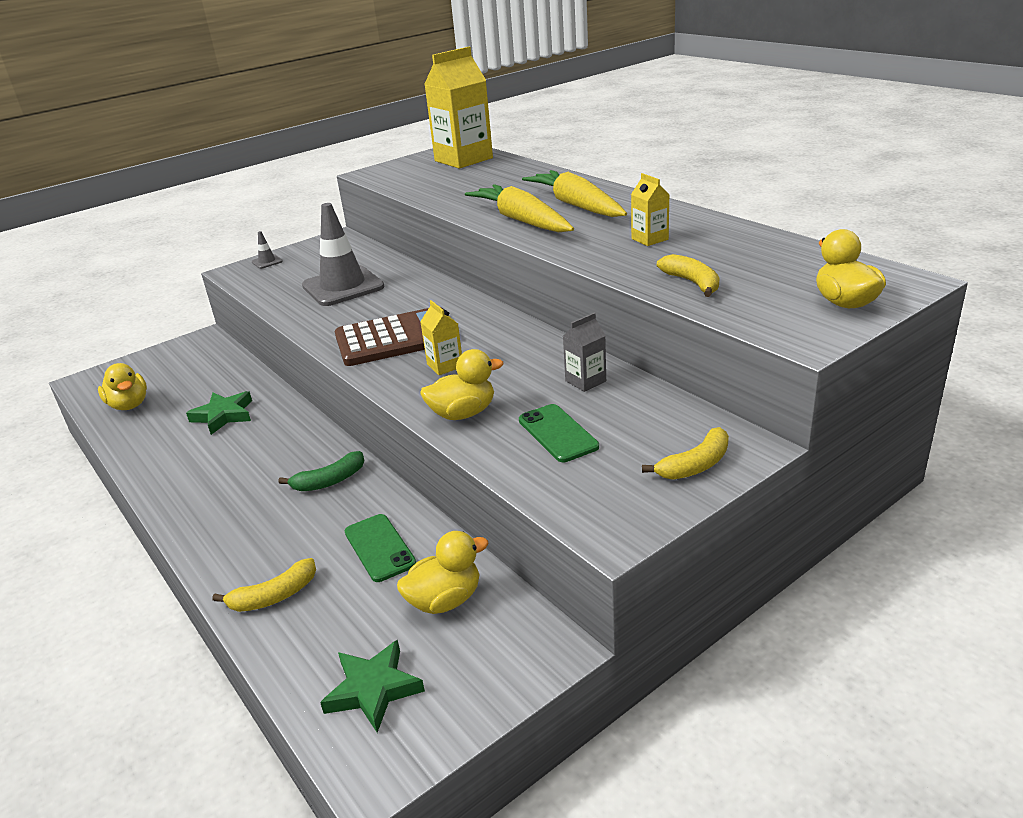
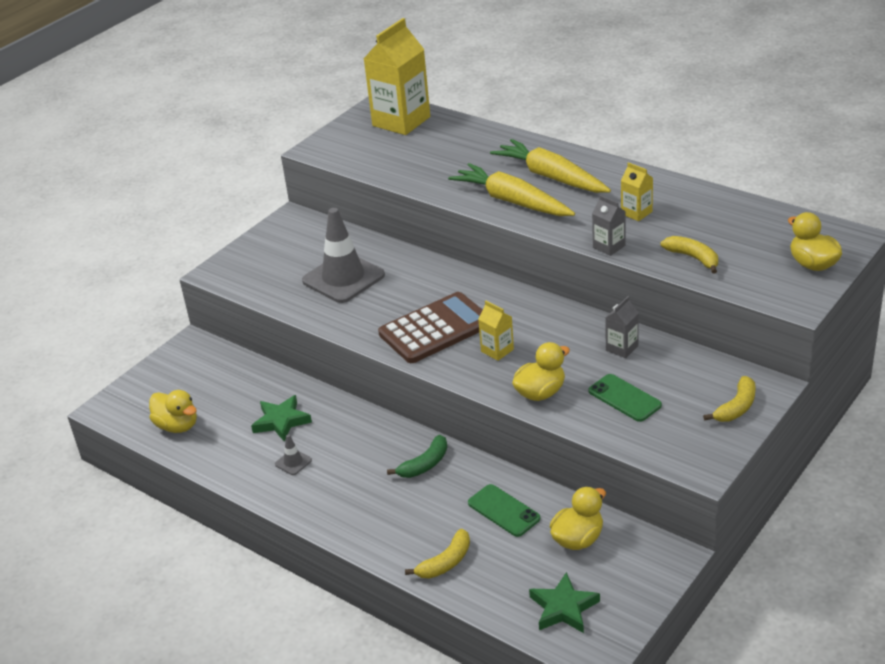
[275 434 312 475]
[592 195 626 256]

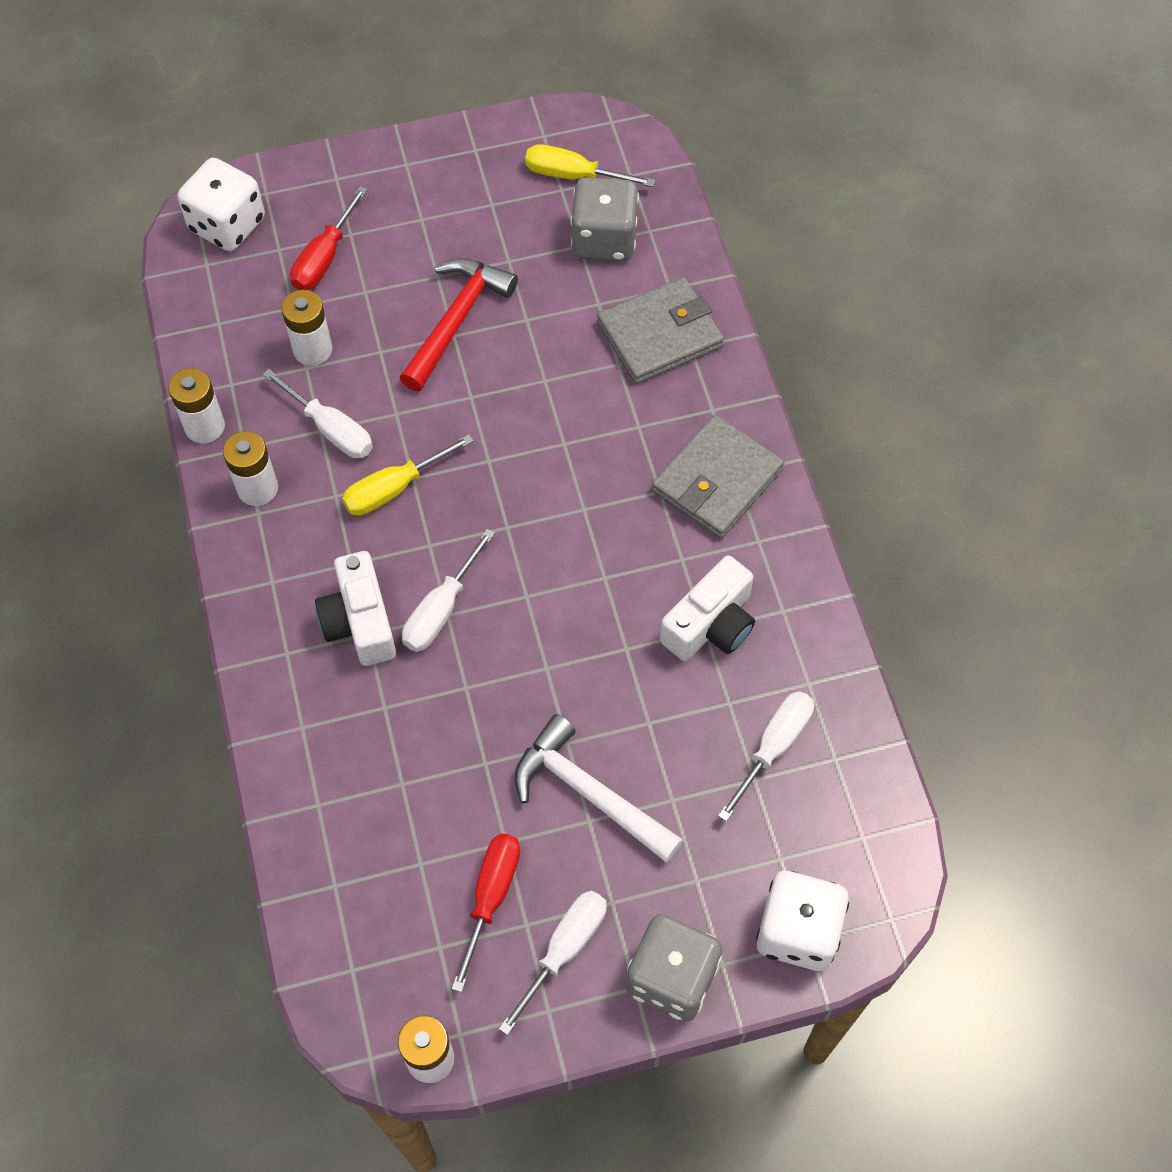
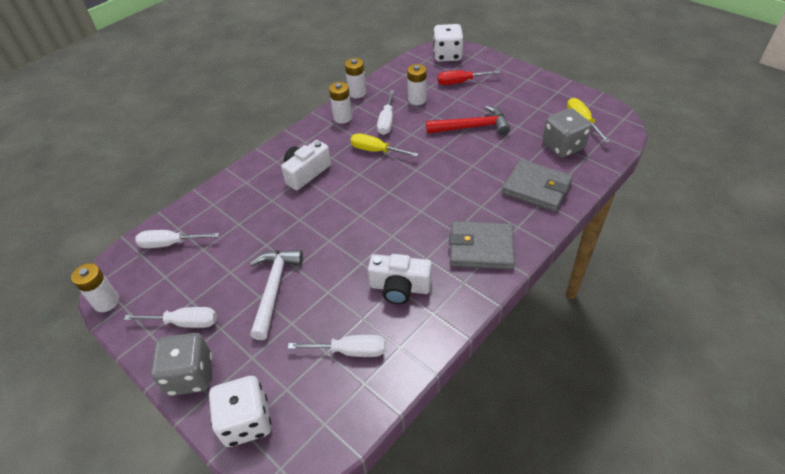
[135 230 219 248]
[451 833 520 992] (first image)

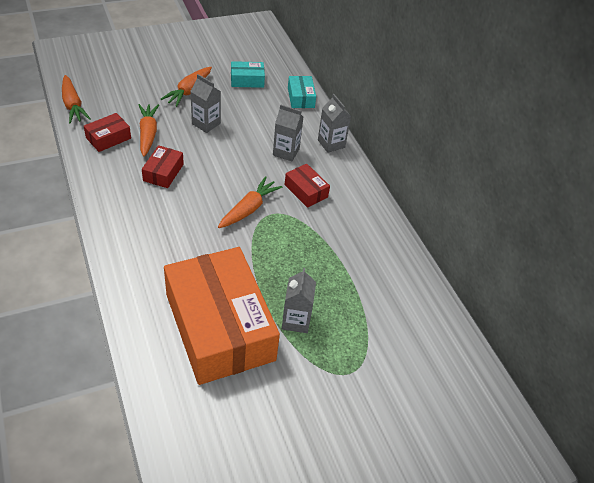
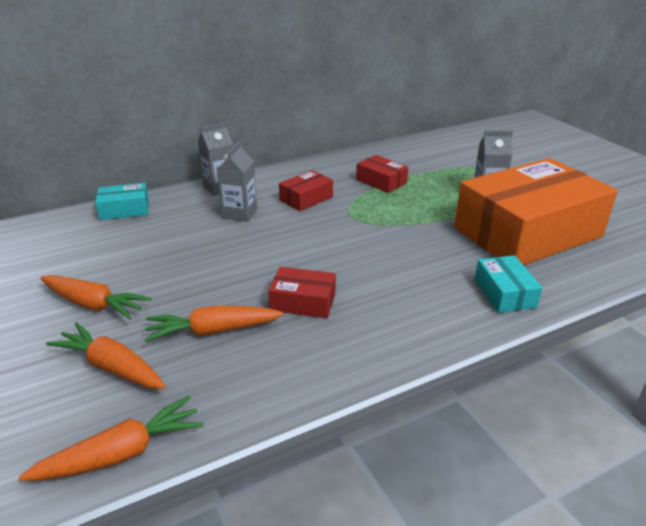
[356 155 408 193]
[190 74 221 133] (first image)
[46 322 166 389]
[475 255 542 313]

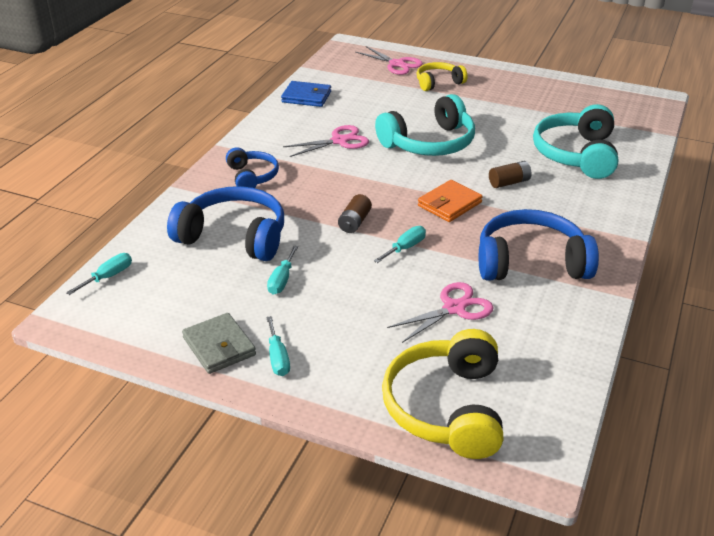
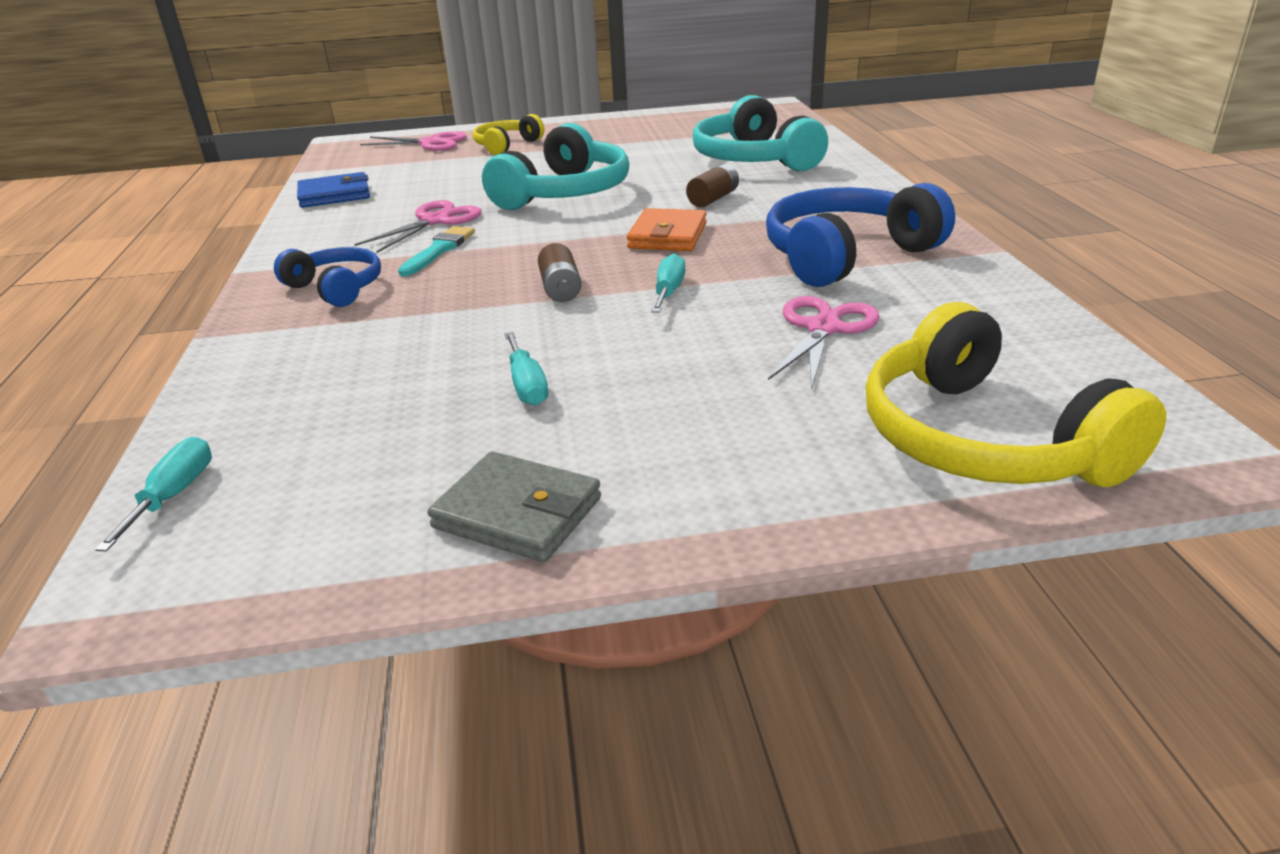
[167 186 284 261] (first image)
[266 316 290 376] (first image)
[398 226 475 276]

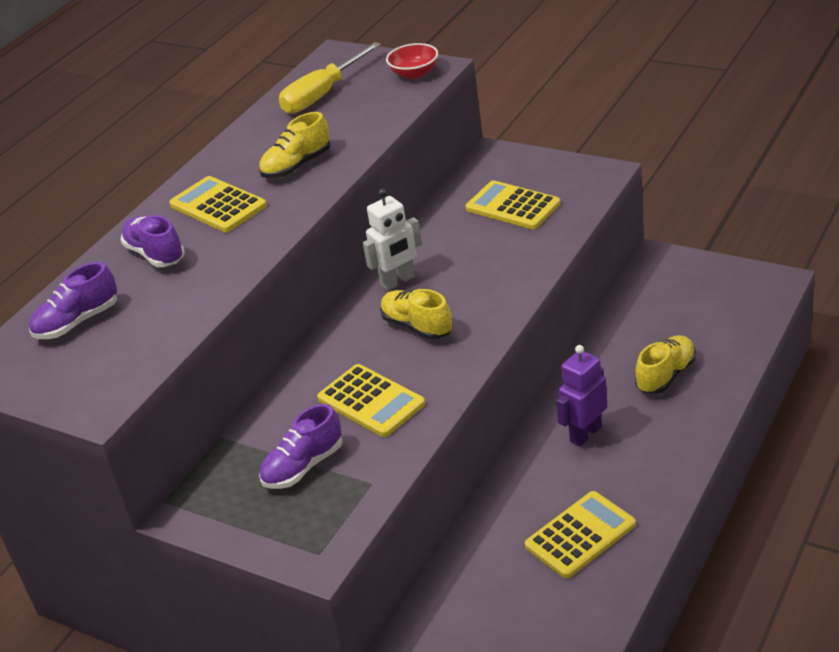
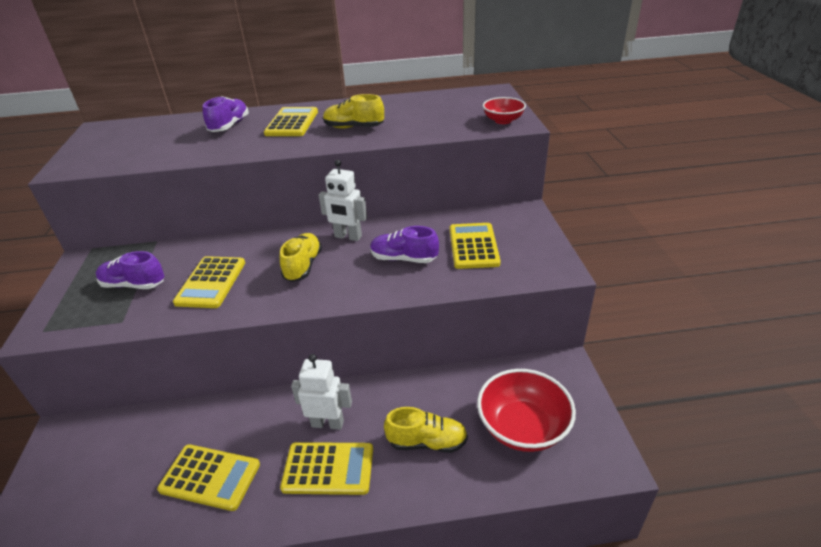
[370 226 439 263]
[279 42 381 114] (first image)
[291 354 352 430]
[280 442 373 495]
[477 369 576 452]

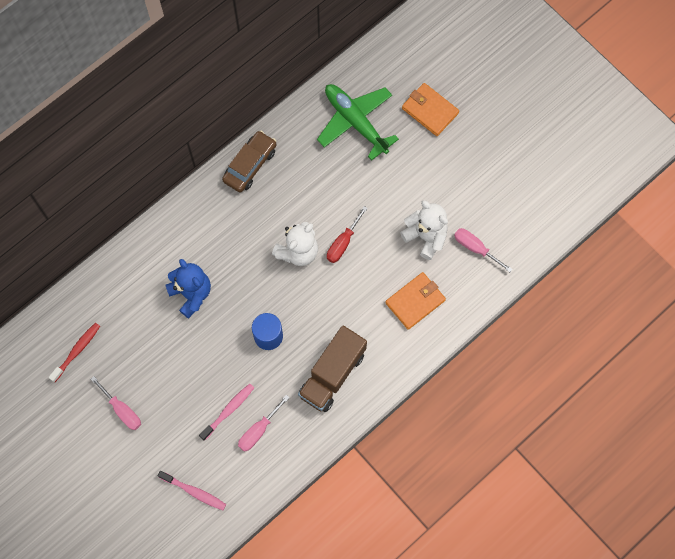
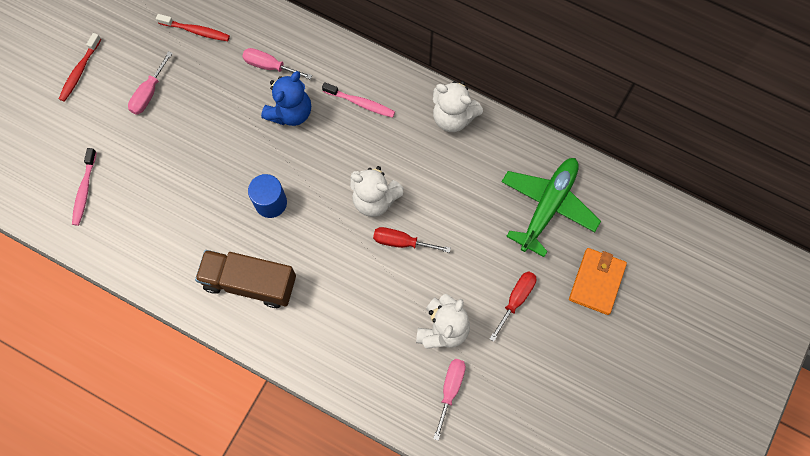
[322 82 395 118]
[433 81 483 132]
[242 48 312 80]
[385 272 446 330] (first image)
[59 33 101 102]
[490 271 536 342]

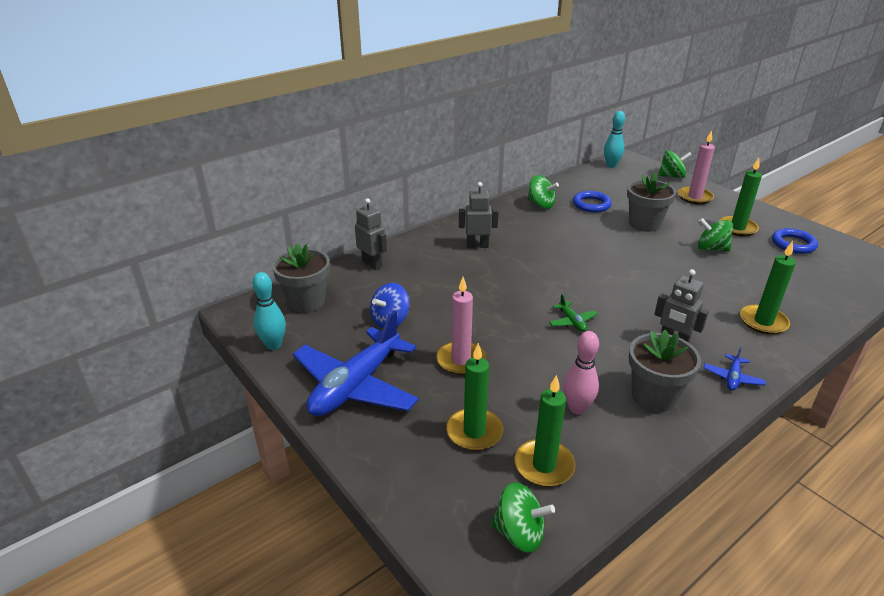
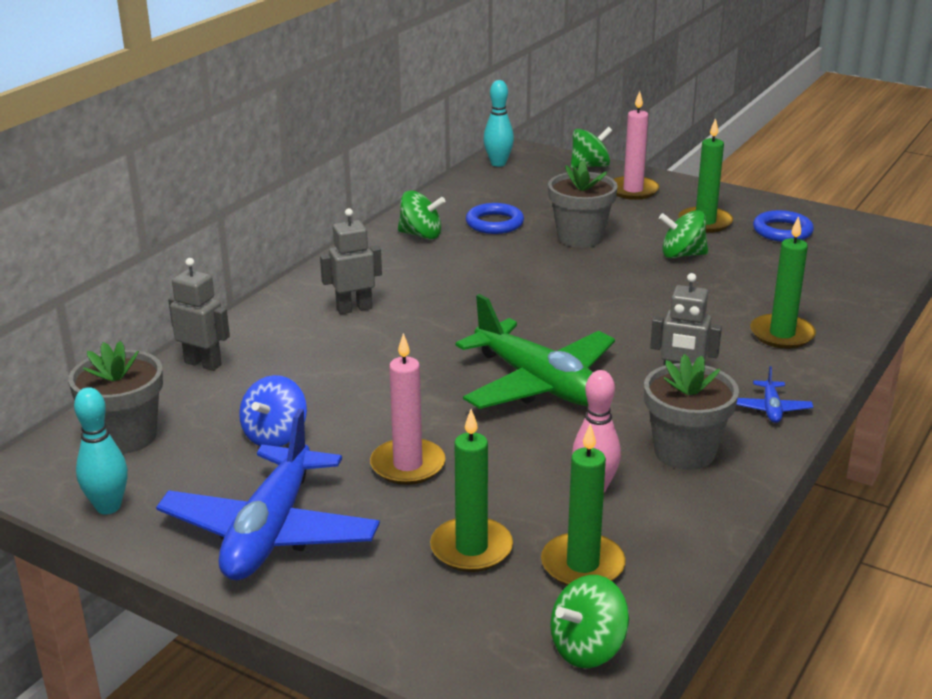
[550 575 629 668]
[456 294 615 409]

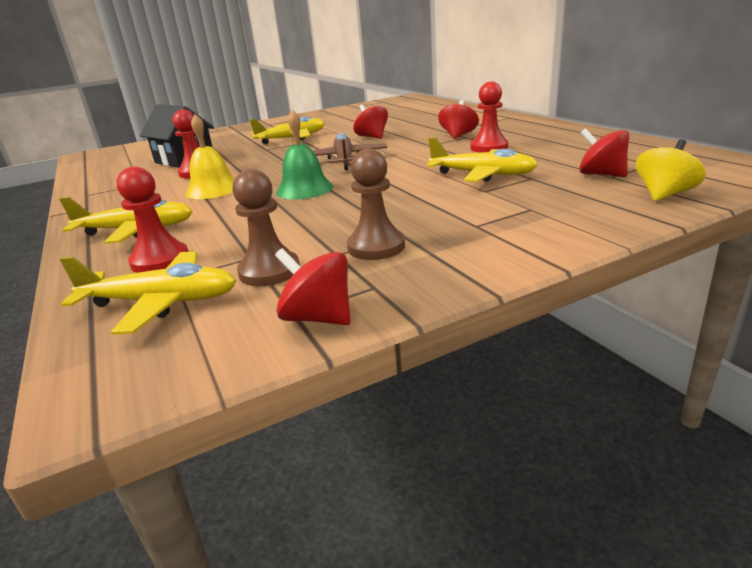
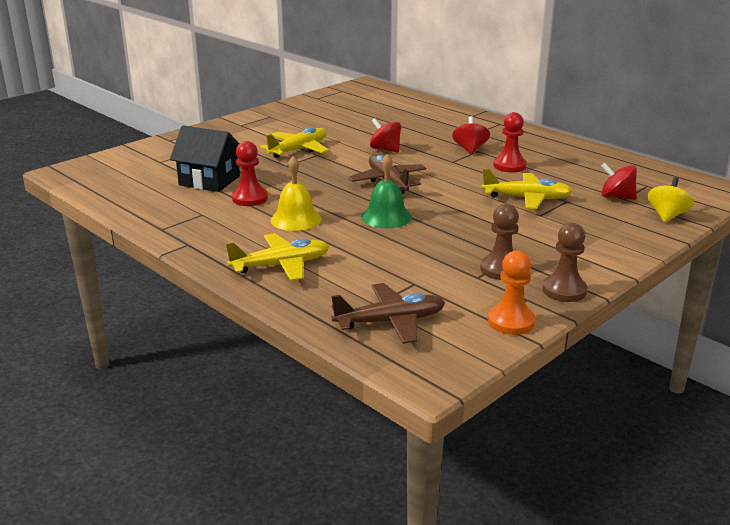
[331 283 445 344]
[117 167 188 273] (first image)
[542 223 588 302]
[488 251 535 335]

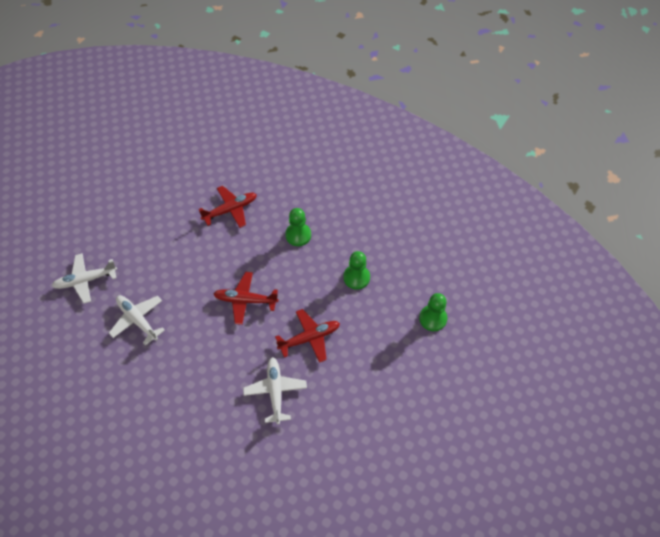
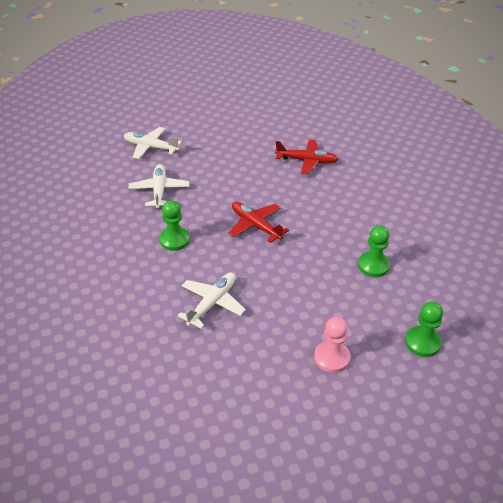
[275 309 340 363] (first image)
[159 200 190 251]
[314 317 351 373]

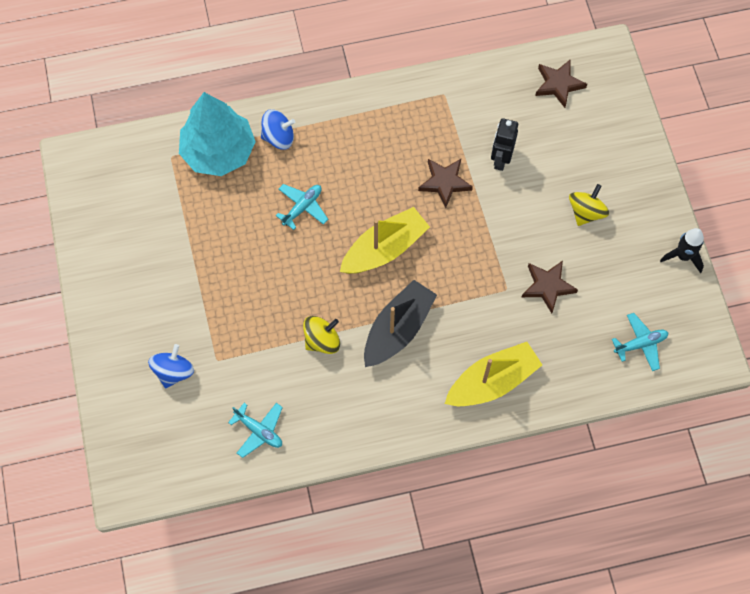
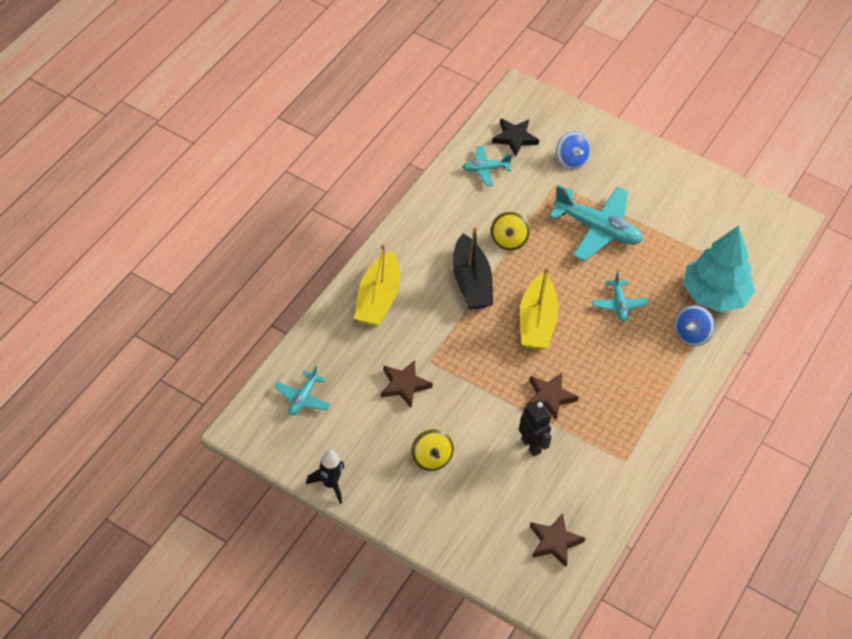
[492 118 539 156]
[549 185 643 261]

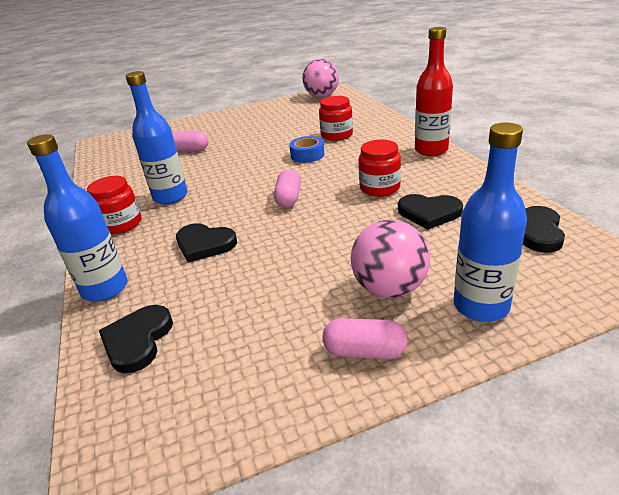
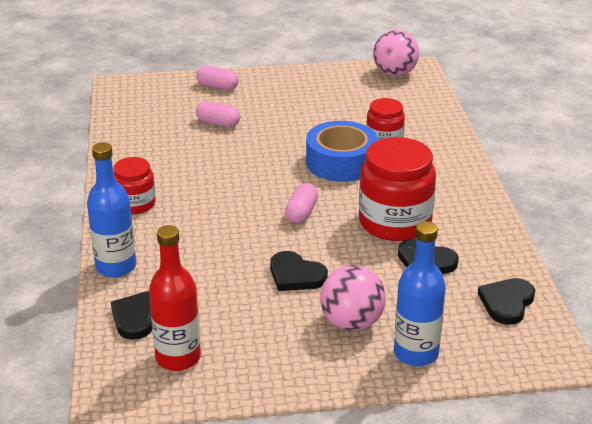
[126 71 188 204] (first image)
[270 251 328 291]
[306 121 378 182]
[196 66 238 90]
[359 137 436 241]
[149 225 201 371]

